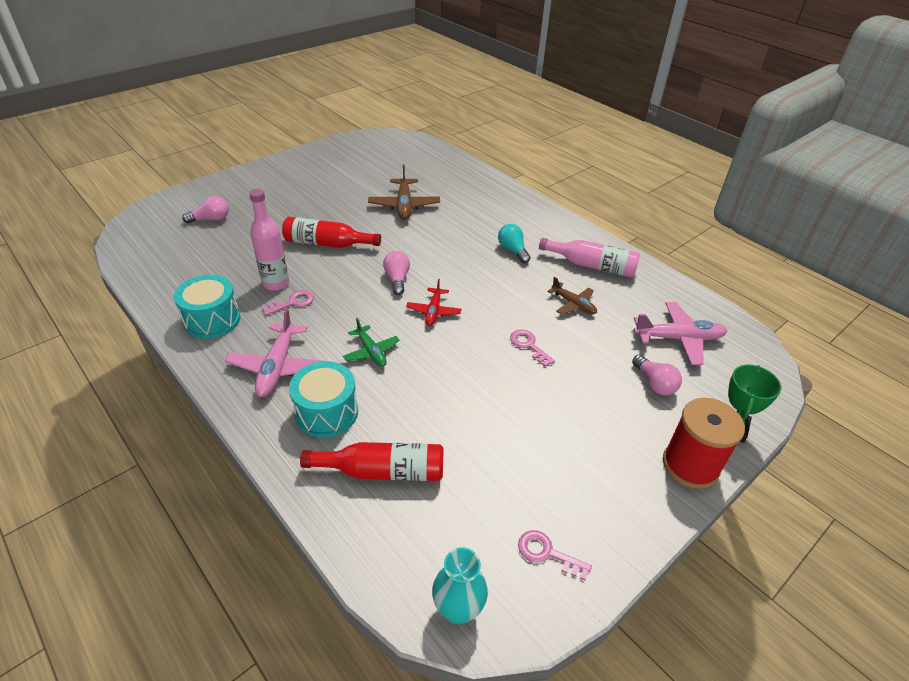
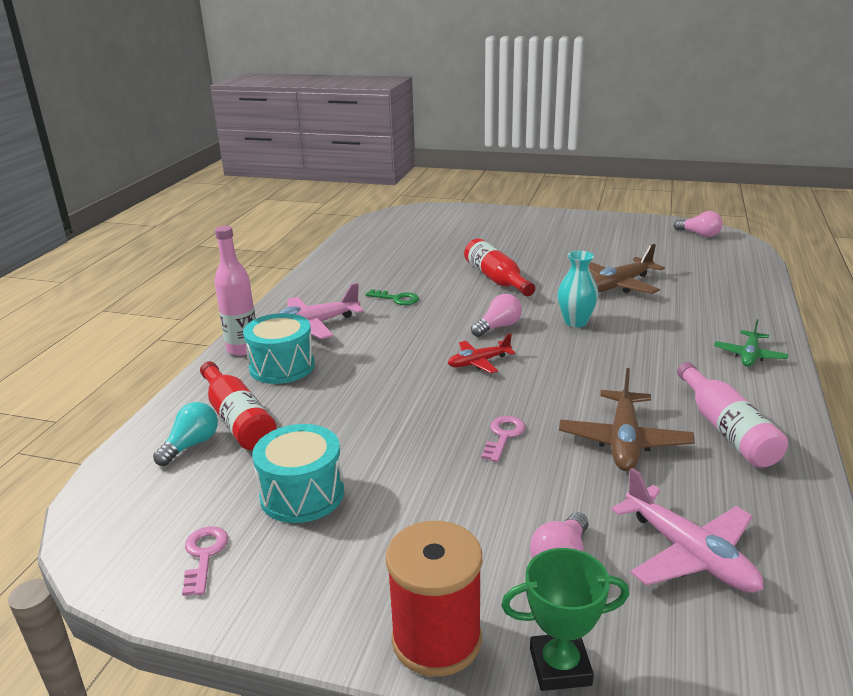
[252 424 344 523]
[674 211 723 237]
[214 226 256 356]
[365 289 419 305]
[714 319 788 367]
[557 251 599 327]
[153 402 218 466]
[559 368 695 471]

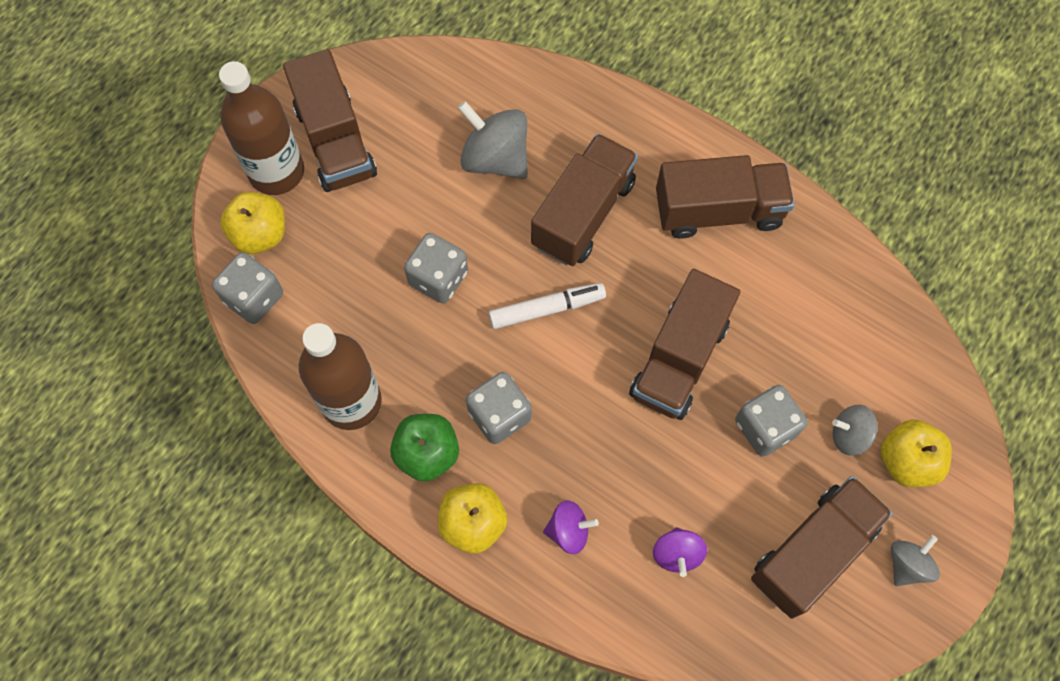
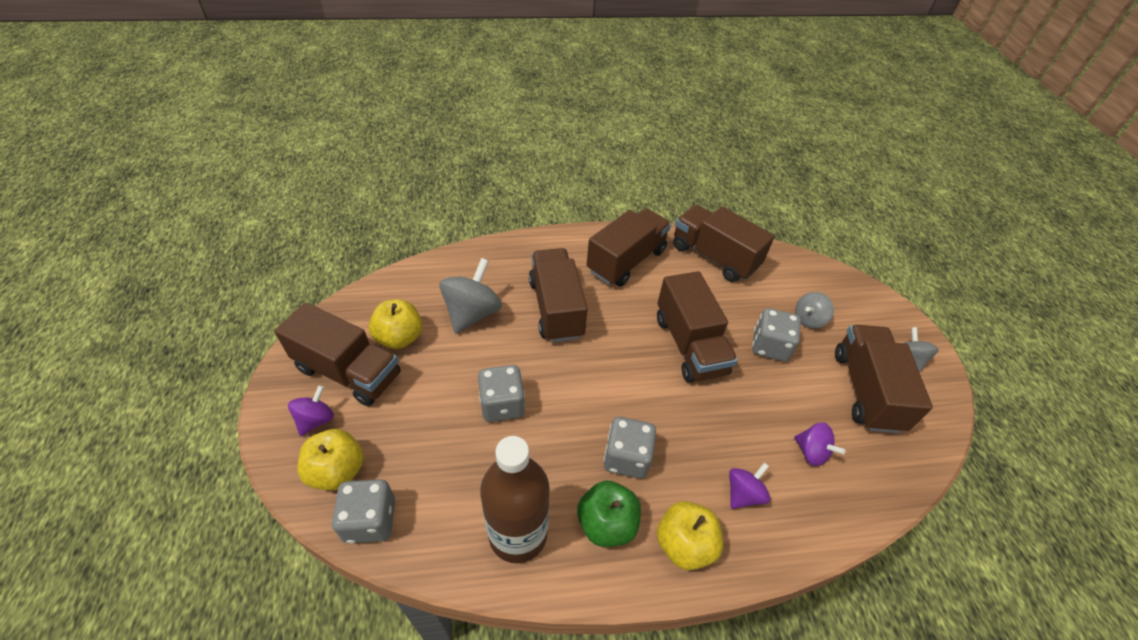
[288 385 334 436]
[439 258 502 334]
[489 283 606 329] (first image)
[369 299 422 349]
[673 205 775 282]

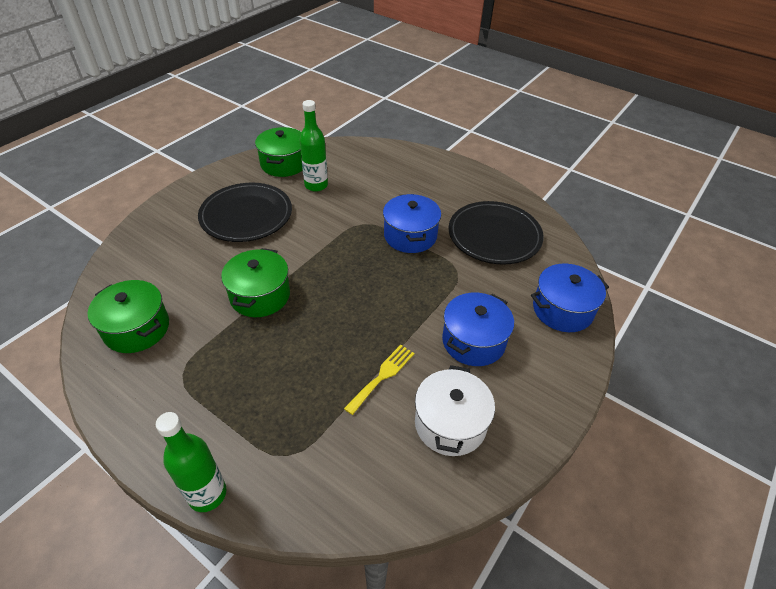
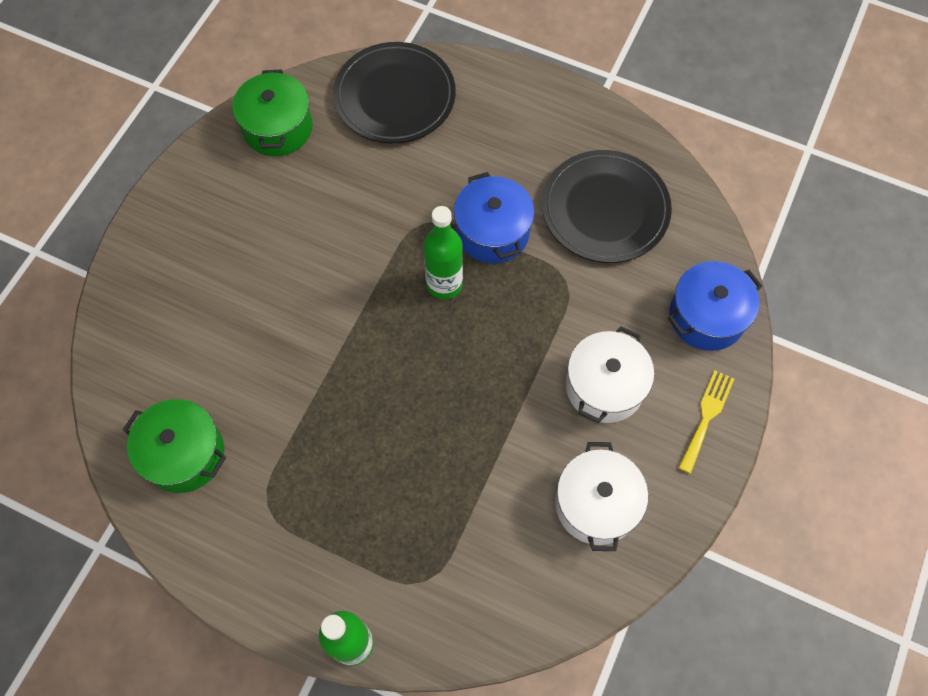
[333 42 456 143]
[221 248 290 317] (first image)
[423 206 463 299]
[678 370 734 474]
[566 326 654 423]

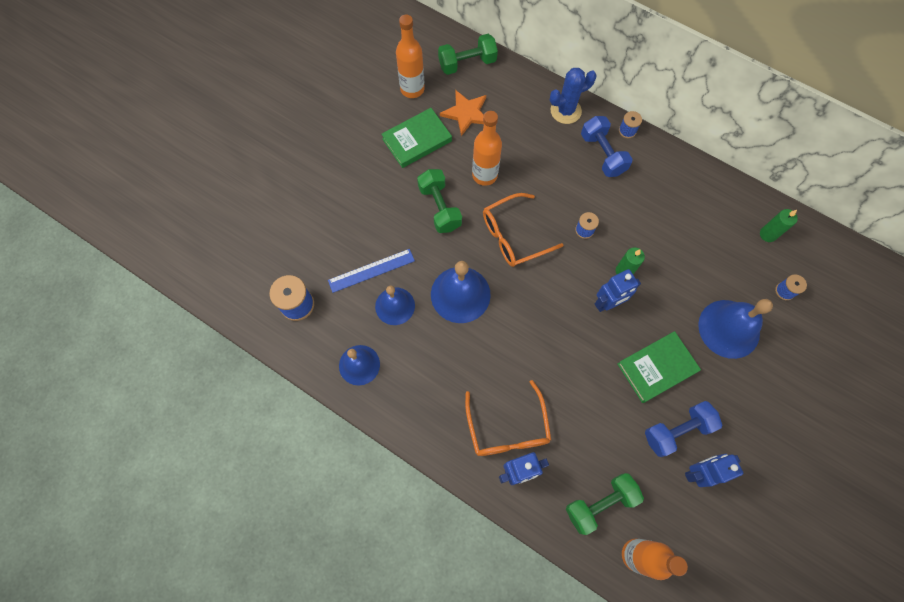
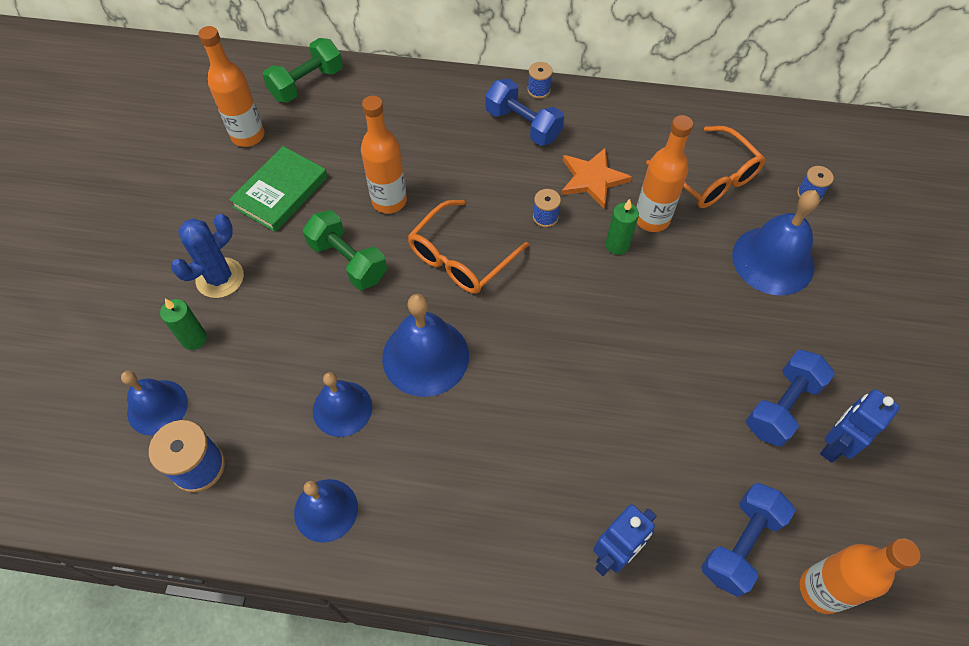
[328 249 415 293] (first image)
[561 147 632 208]
[646 126 766 208]
[171 214 244 298]
[701 483 795 597]
[595 269 641 312] (first image)
[618 331 701 403] (first image)
[160 299 207 350]
[121 371 188 436]
[636 115 693 232]

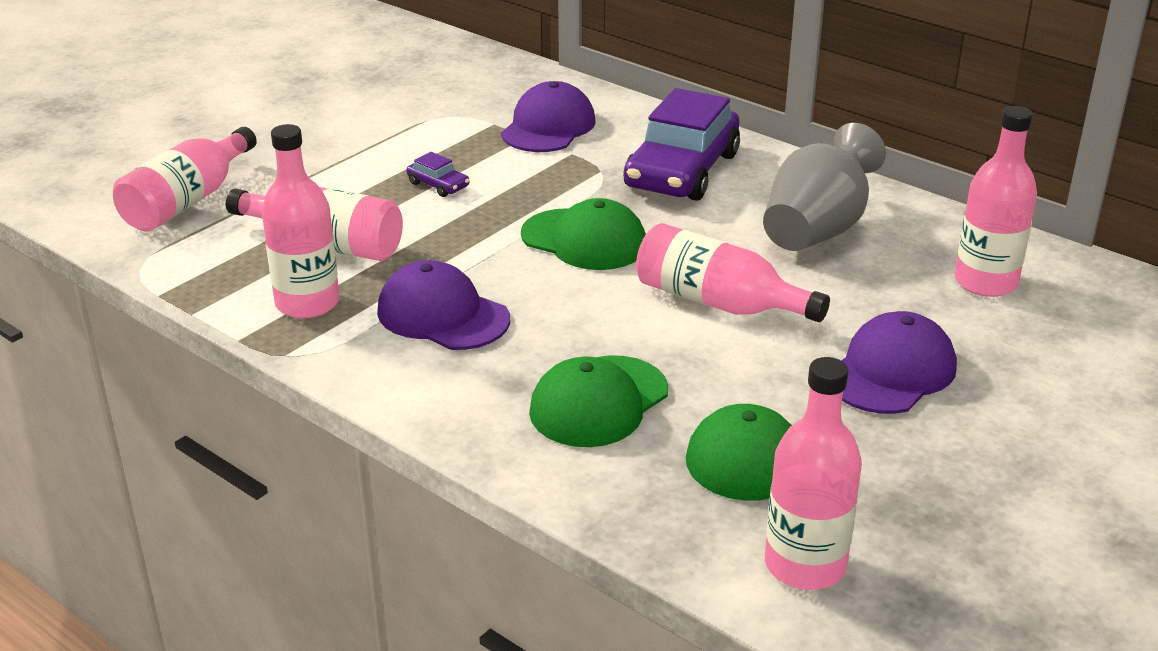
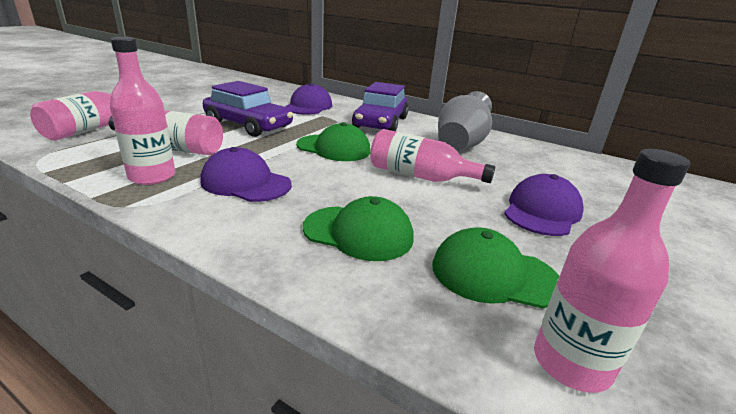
[203 81 293 137]
[303 196 414 261]
[955 106 1037 297] (first image)

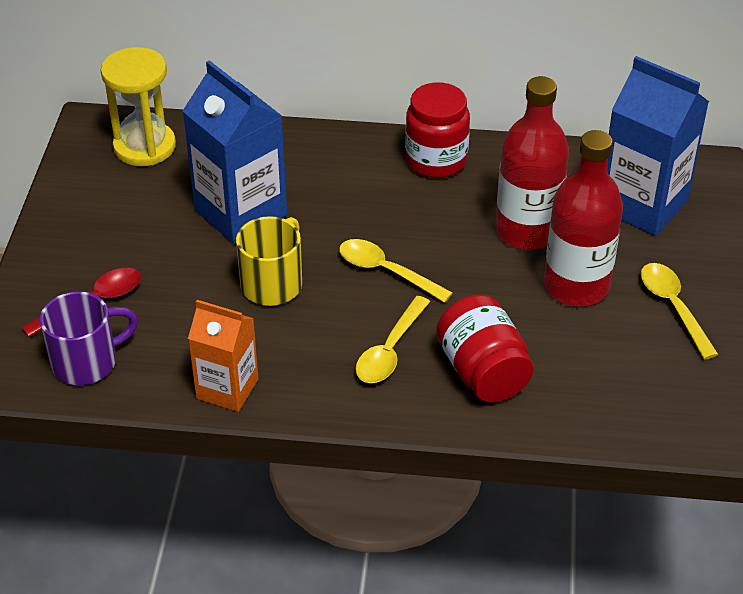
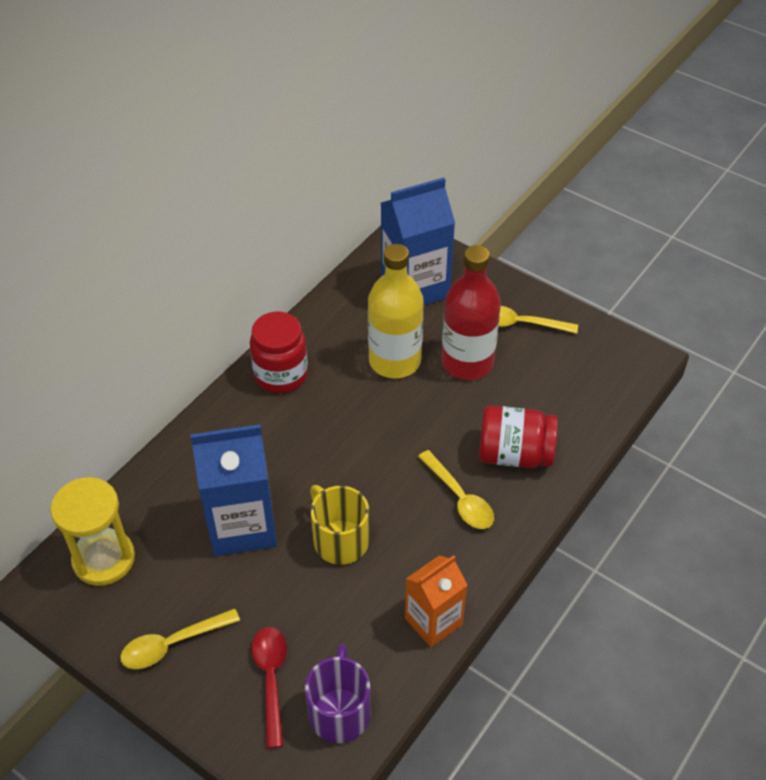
[120 608 240 669]
[368 244 424 378]

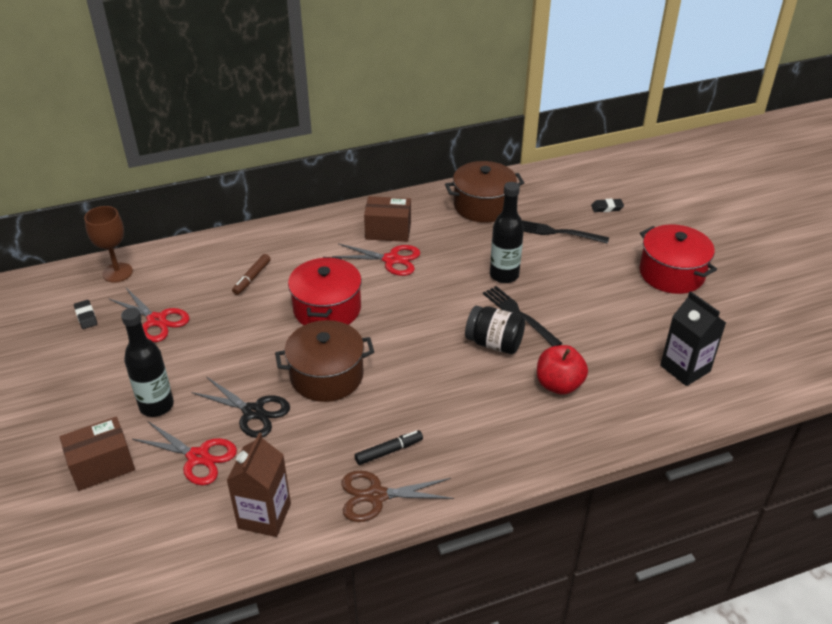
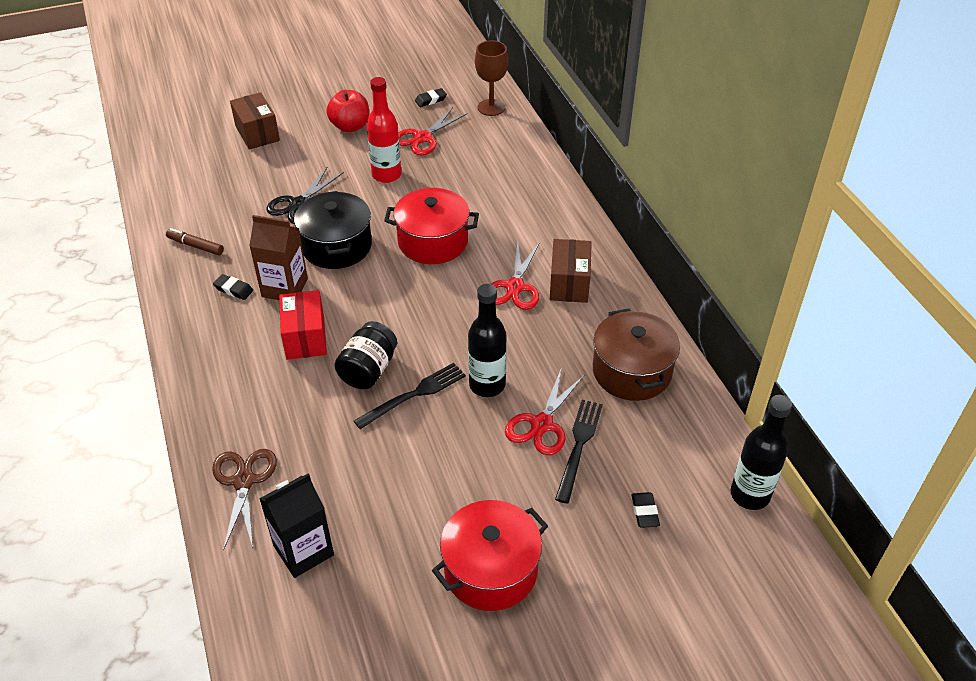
[731 395 792 510]
[505 367 585 455]
[249 215 308 300]
[166 228 224 255]
[294 191 372 269]
[212 449 277 551]
[213 274 253 300]
[326 90 369 132]
[279 290 327 360]
[367 77 401 183]

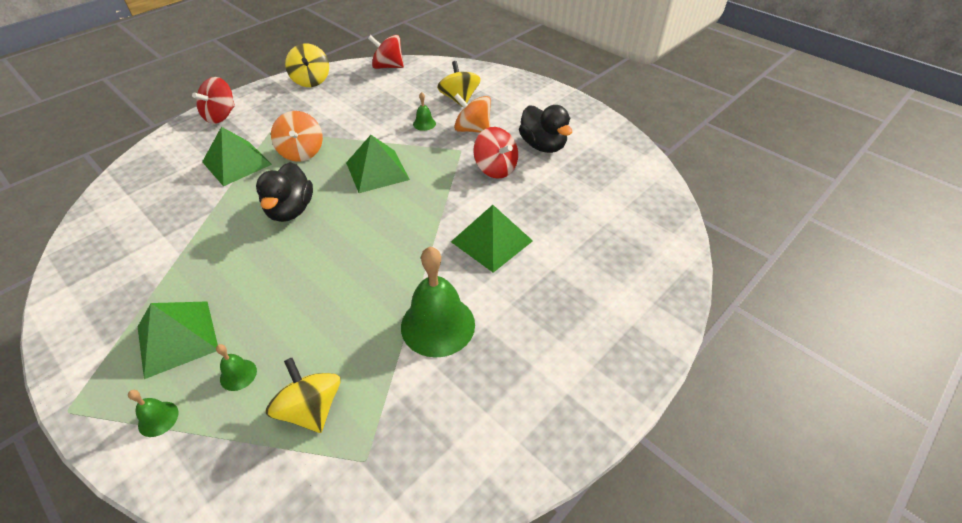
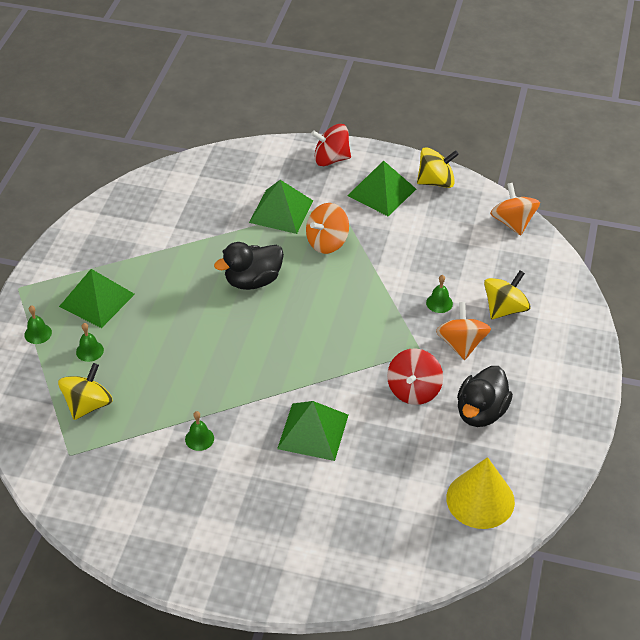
[417 147 459 188]
[347 160 416 216]
[490 183 540 235]
[185 411 214 451]
[446 457 515 529]

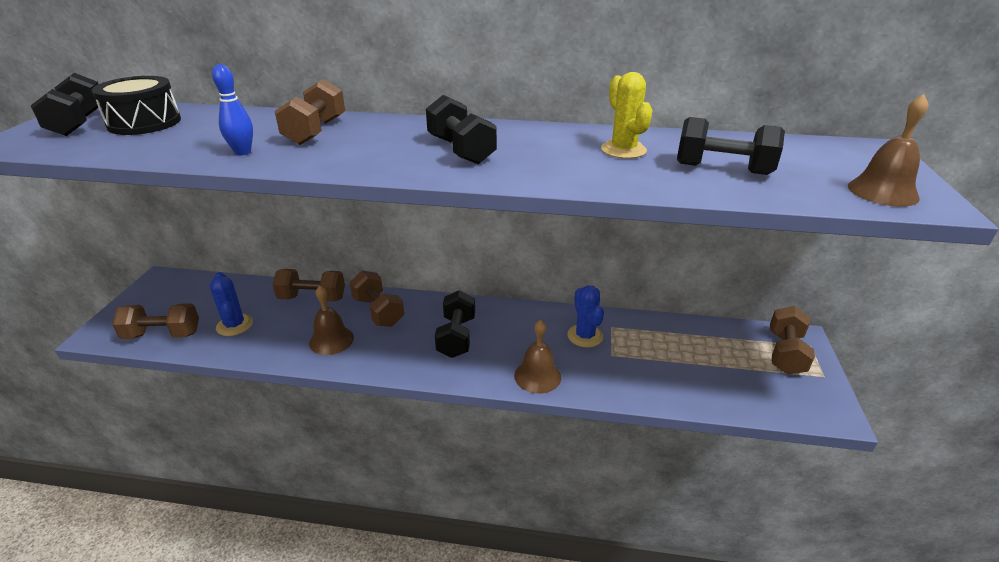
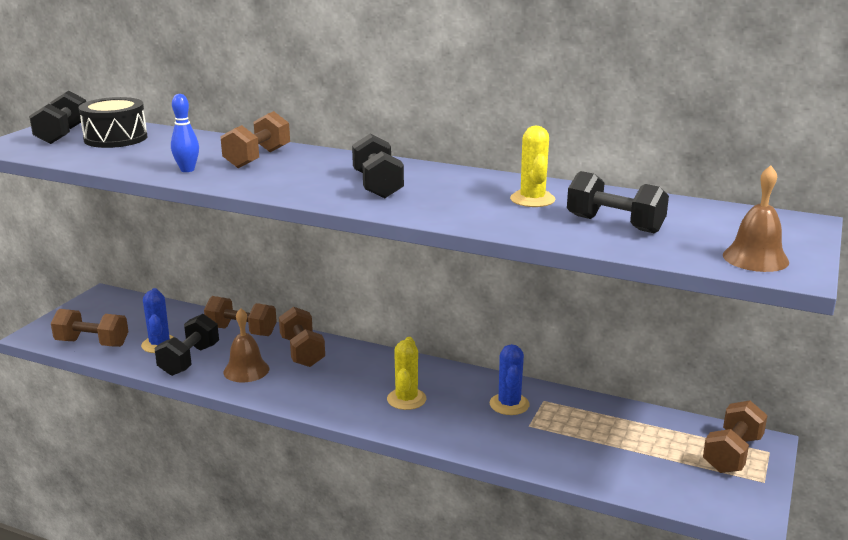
[155 314 219 376]
[514 320 561 394] (first image)
[387 337 426 410]

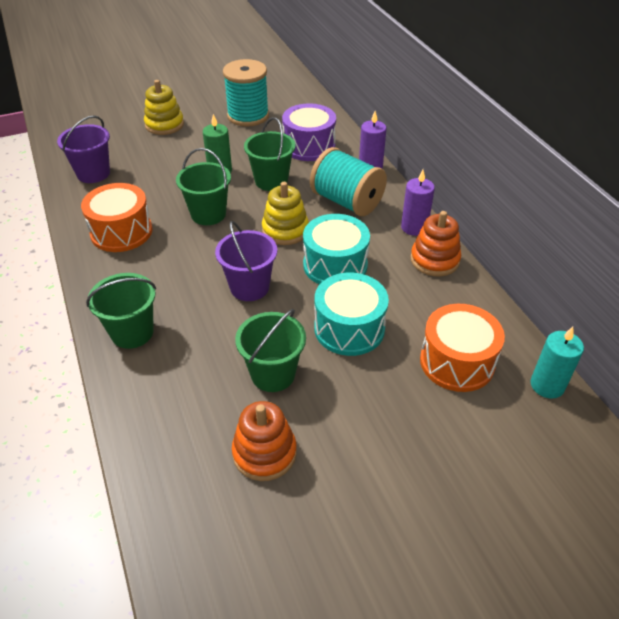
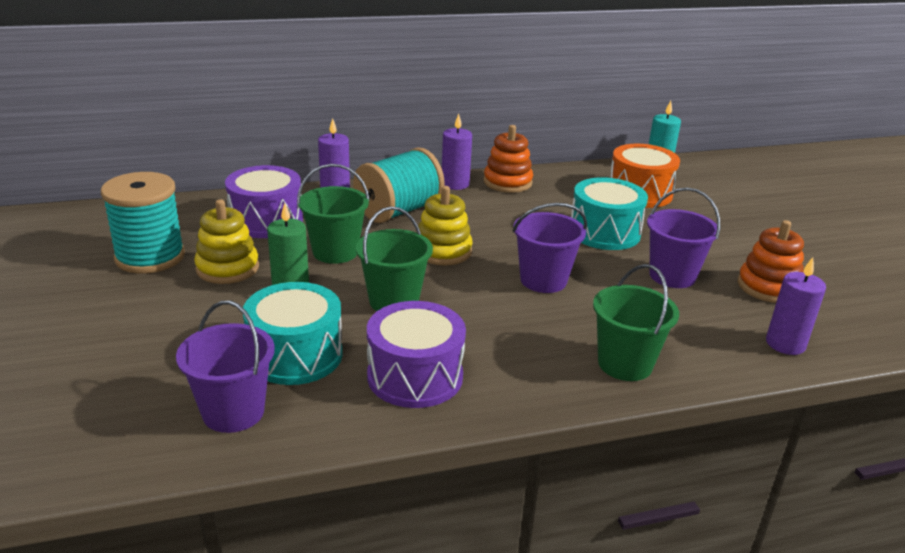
[367 301 466 408]
[194 199 259 284]
[647 188 720 288]
[243 282 342 385]
[766 257 826 355]

